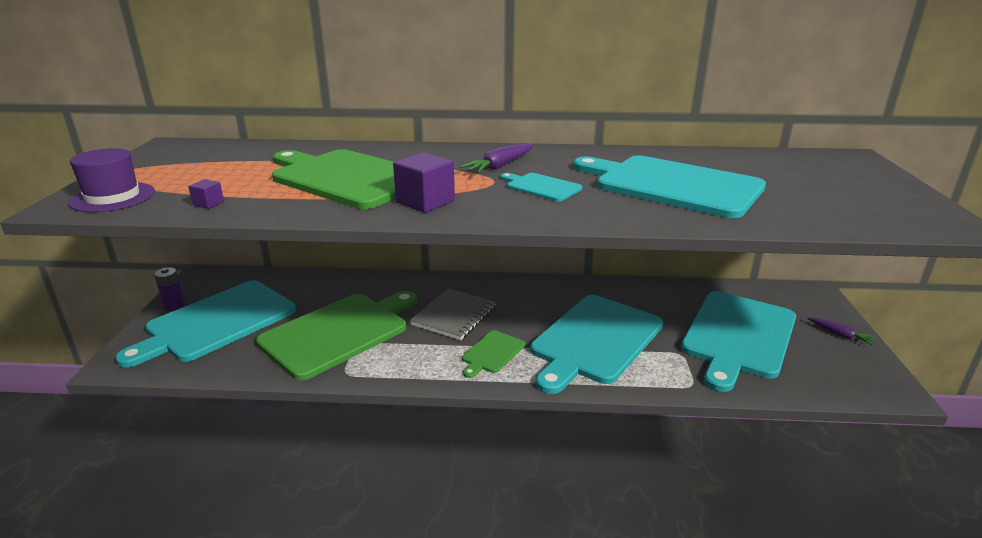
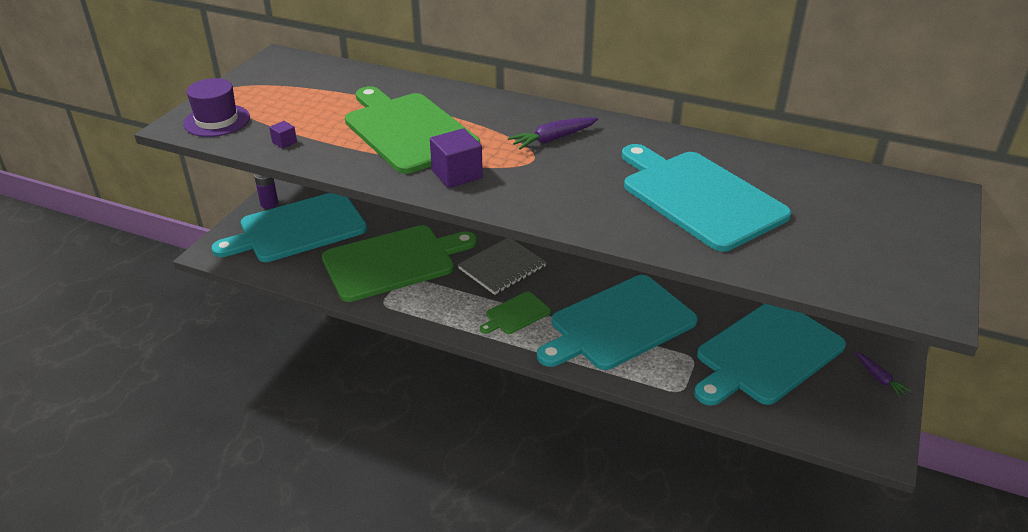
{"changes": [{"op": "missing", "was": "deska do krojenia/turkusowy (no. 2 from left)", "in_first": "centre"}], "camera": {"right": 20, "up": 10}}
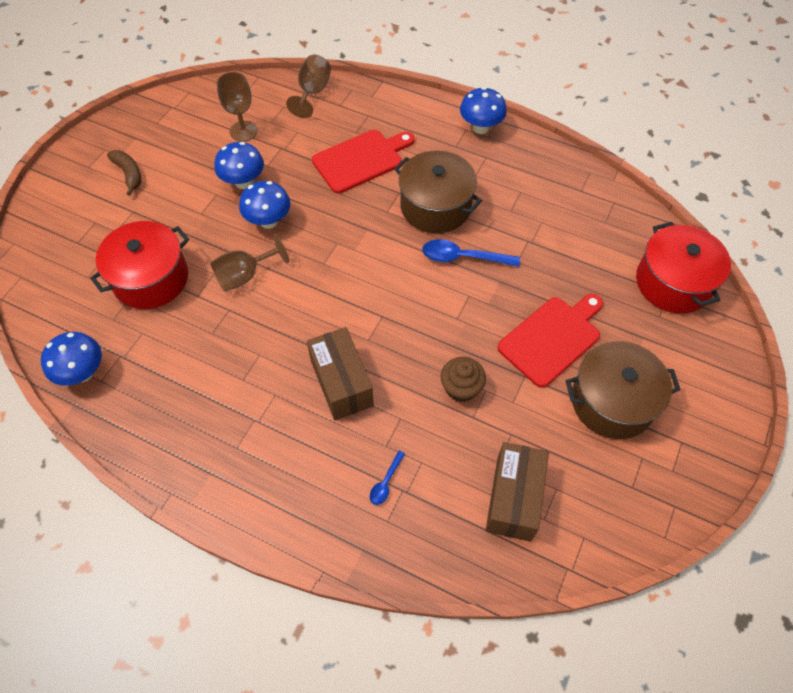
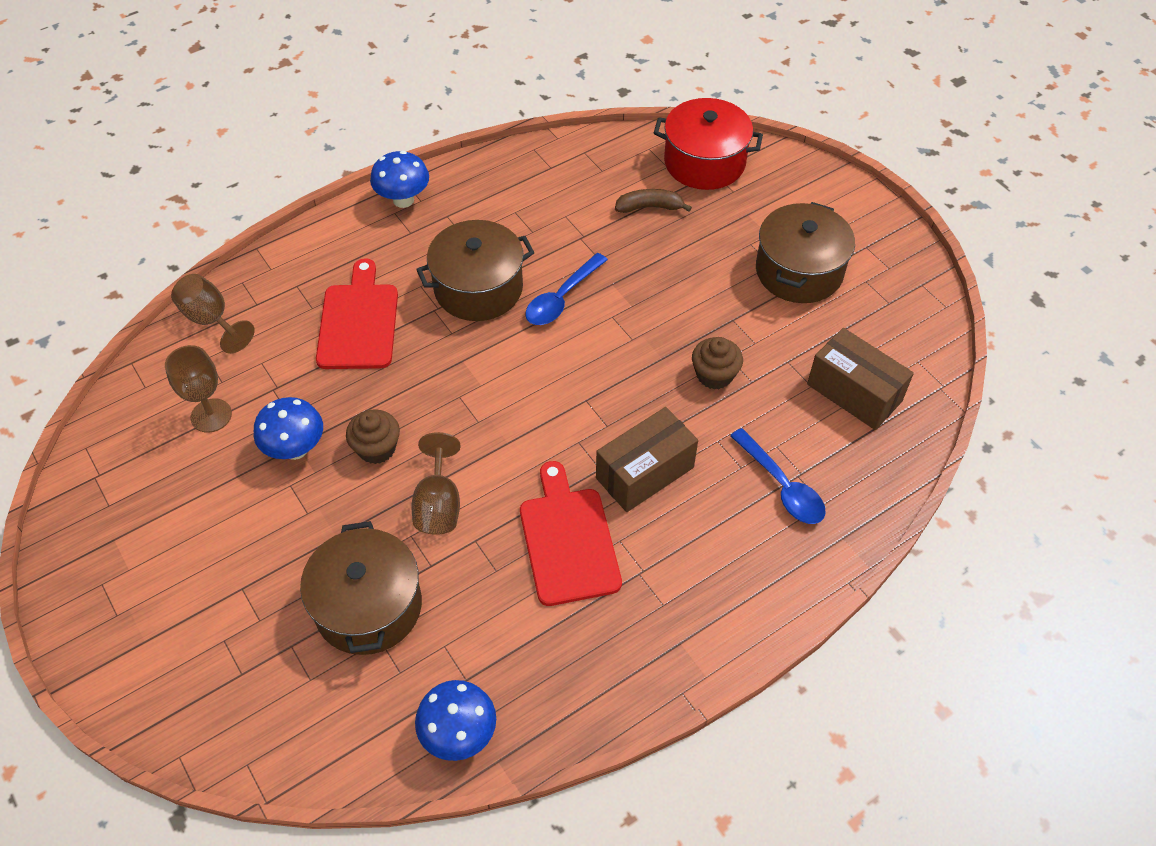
{"changes": [{"op": "relocated", "was": "banan/brązowy", "in_first": "top left", "in_second": "top centre"}, {"op": "relocated", "was": "deska do krojenia/czerwony (no. 2 from left)", "in_first": "middle right", "in_second": "centre"}, {"op": "exchanged", "was": "grzyb/niebieski (no. 3 from left)", "now": "muffinka/brązowy (no. 1 from left)", "in_first": "top left", "in_second": "middle left"}, {"op": "colour", "was": "garnek/czerwony (no. 1 from left)", "now": "garnek/brązowy (no. 1 from left)", "in_first": "middle left", "in_second": "bottom left"}, {"op": "spun", "was": "pudełko/brązowy (no. 1 from left)", "in_first": "centre", "in_second": "centre", "clockwise": -45}, {"op": "size", "was": "łyżka/niebieski (no. 1 from left in the first image)", "in_first": "bottom centre", "in_second": "middle right", "ratio": 1.87}], "camera": {"right": -60, "up": -5}}
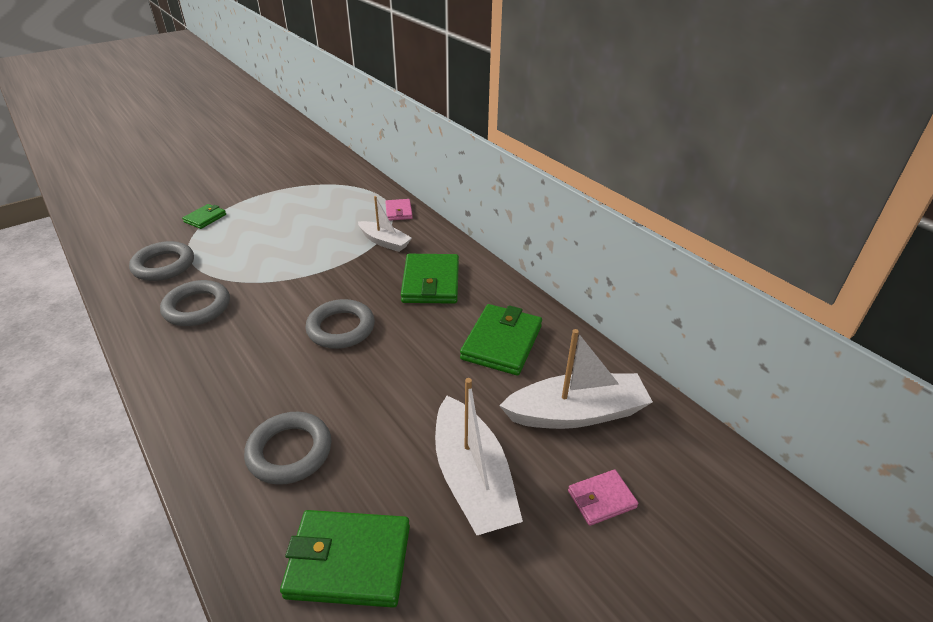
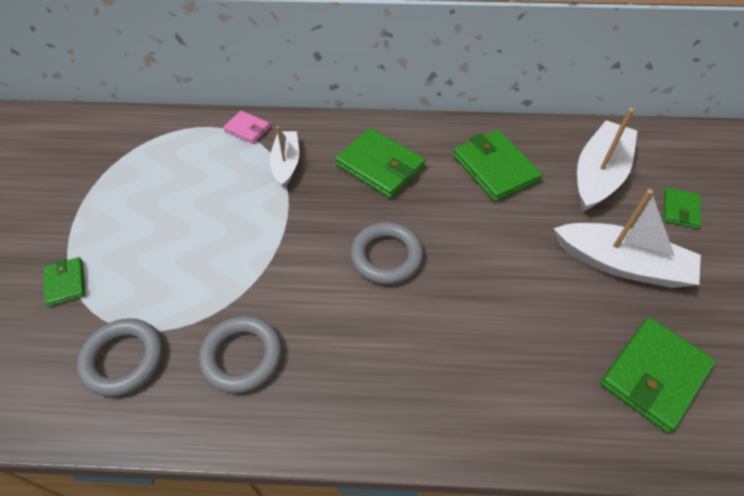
{"changes": [{"op": "missing", "was": "pierścień/szary (no. 3 from left)", "in_first": "bottom left"}, {"op": "colour", "was": "portfel/różowy (no. 2 from left)", "now": "portfel/zielony (no. 5 from left)", "in_first": "bottom centre", "in_second": "middle right"}, {"op": "spun", "was": "łódka/biały (no. 1 from left)", "in_first": "centre", "in_second": "top centre", "clockwise": -75}], "camera": {"right": -50, "up": 15}}
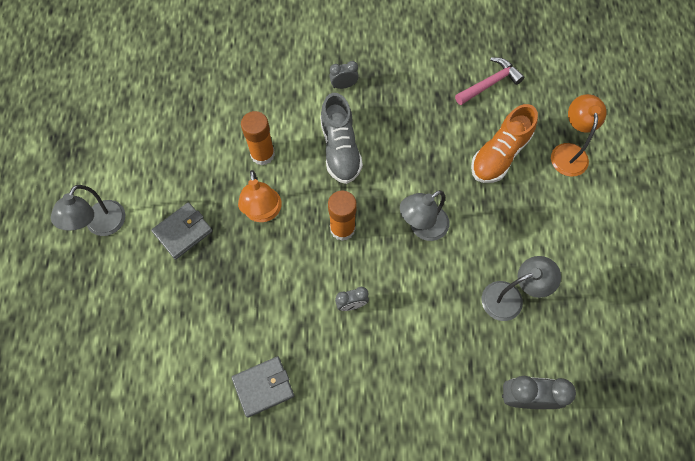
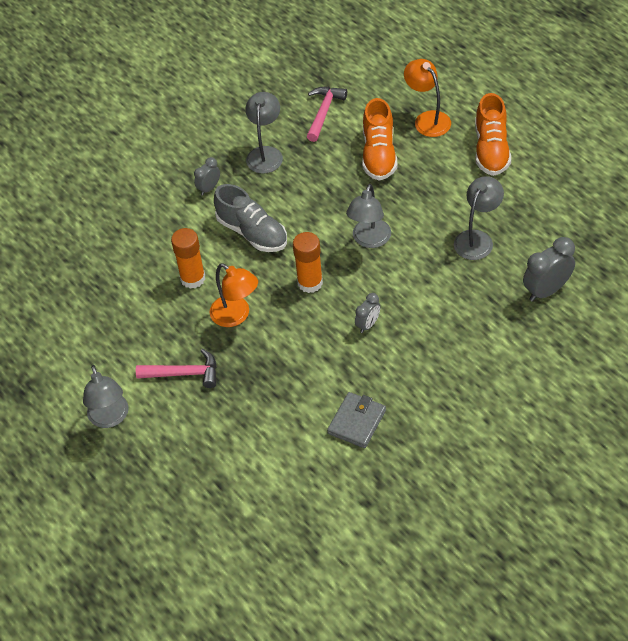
{"changes": [{"op": "appeared", "now": "lampka/szary (no. 2 from left)", "in_second": "top centre"}, {"op": "appeared", "now": "but/pomarańczowy (no. 2 from left)", "in_second": "top right"}, {"op": "exchanged", "was": "portfel/szary (no. 1 from left)", "now": "młotek/różowy (no. 1 from left)", "in_first": "middle left", "in_second": "middle left"}], "camera": {"right": -35, "up": -15}}
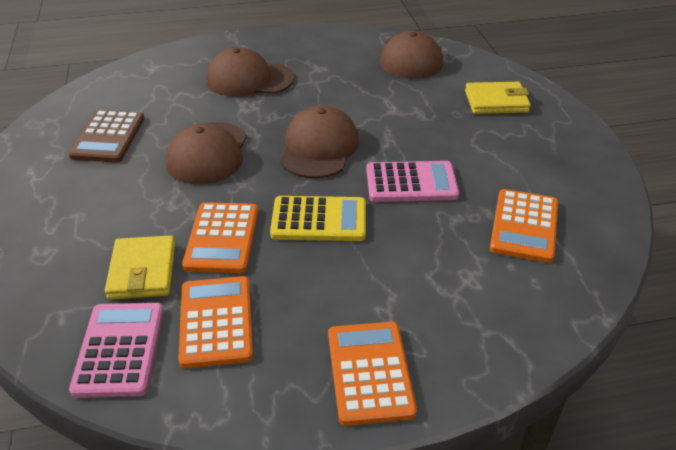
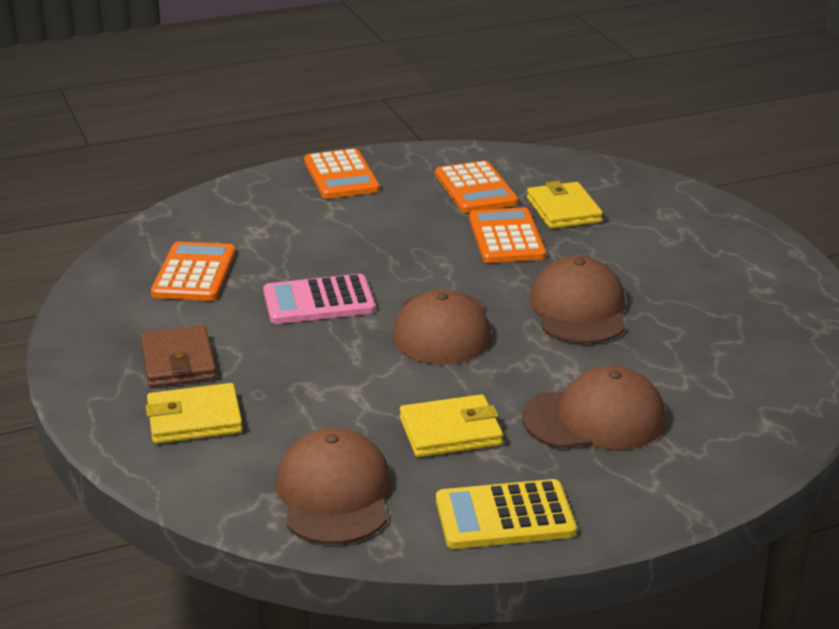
{"changes": [{"op": "missing", "was": "kalkulator/brązowy", "in_first": "top left"}, {"op": "missing", "was": "kalkulator/różowy (no. 1 from left)", "in_first": "bottom left"}, {"op": "appeared", "now": "portfel/brązowy", "in_second": "middle left"}, {"op": "appeared", "now": "portfel/żółty (no. 2 from left)", "in_second": "bottom centre"}, {"op": "relocated", "was": "kalkulator/żółty", "in_first": "centre", "in_second": "bottom centre"}], "camera": {"right": 170, "up": -10}}
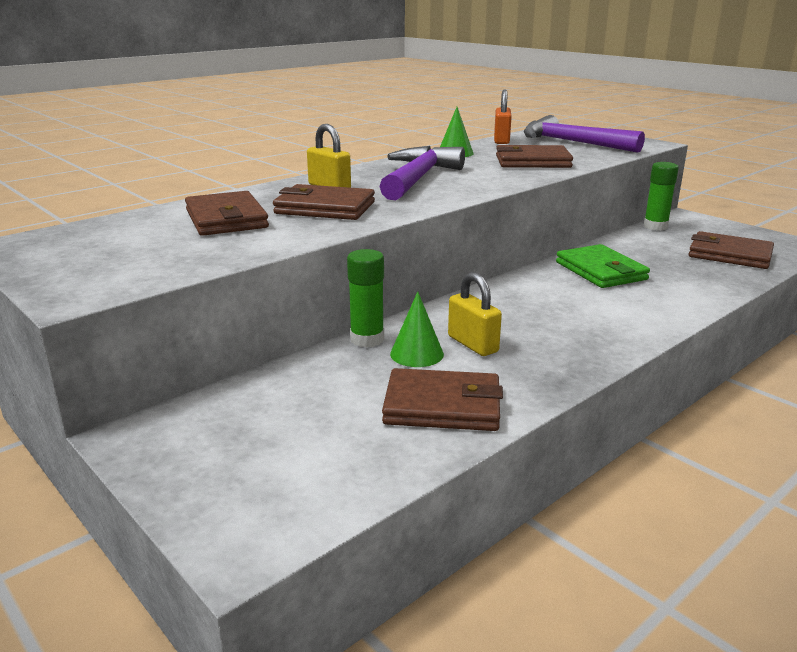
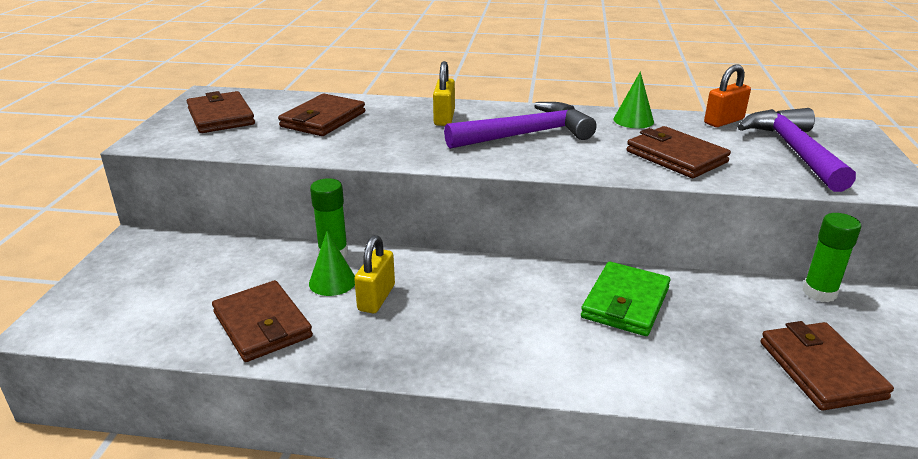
{"changes": [{"op": "relocated", "was": "portfel/brązowy (no. 2 from left in the first image)", "now": "portfel/brązowy (no. 1 from left)", "in_first": "top centre", "in_second": "top left"}], "camera": {"right": 50, "up": 5}}
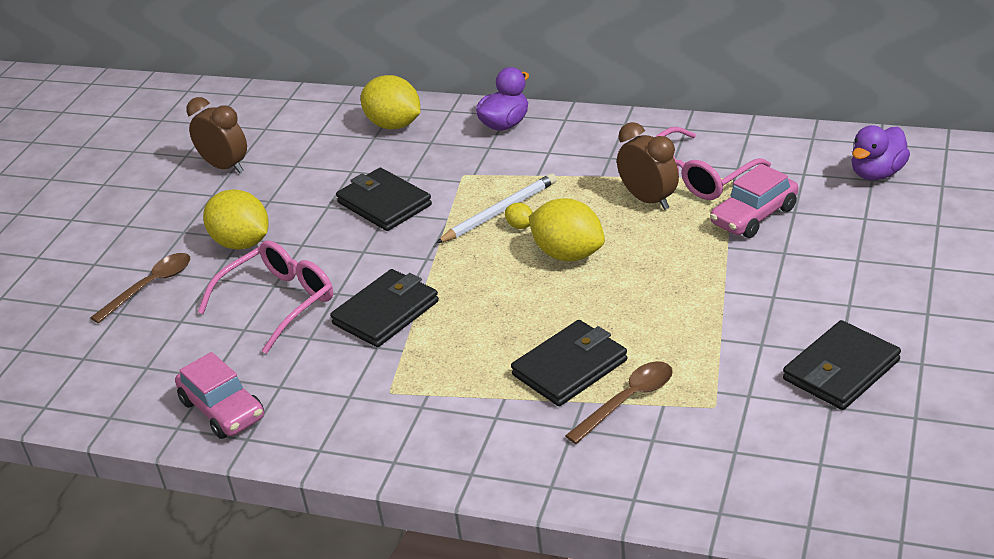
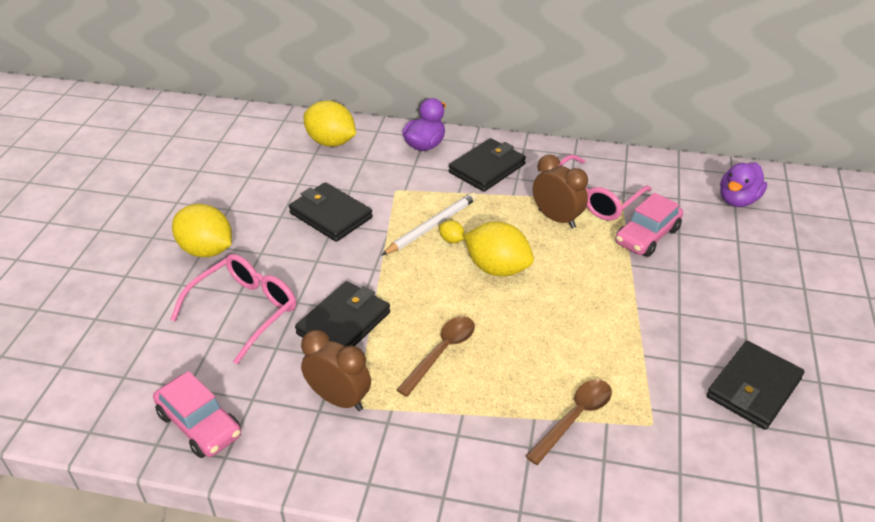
{"changes": [{"op": "relocated", "was": "łyżka/brązowy (no. 1 from left)", "in_first": "middle left", "in_second": "bottom centre"}, {"op": "relocated", "was": "budzik/brązowy (no. 1 from left)", "in_first": "top left", "in_second": "bottom centre"}, {"op": "relocated", "was": "portfel/czarny (no. 3 from left)", "in_first": "centre", "in_second": "top centre"}], "camera": {"right": -10, "up": 5}}
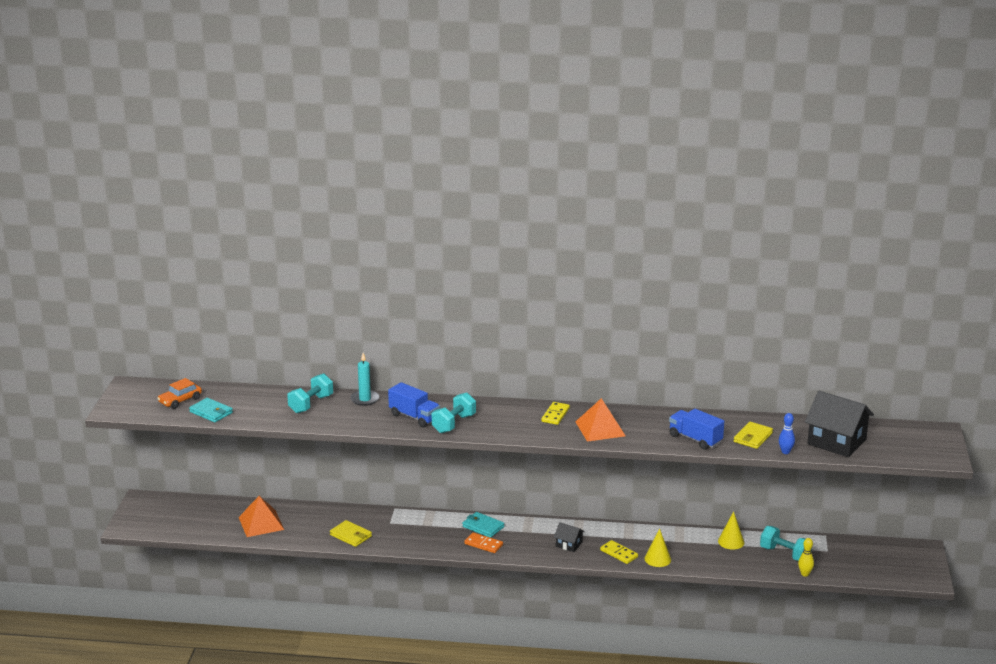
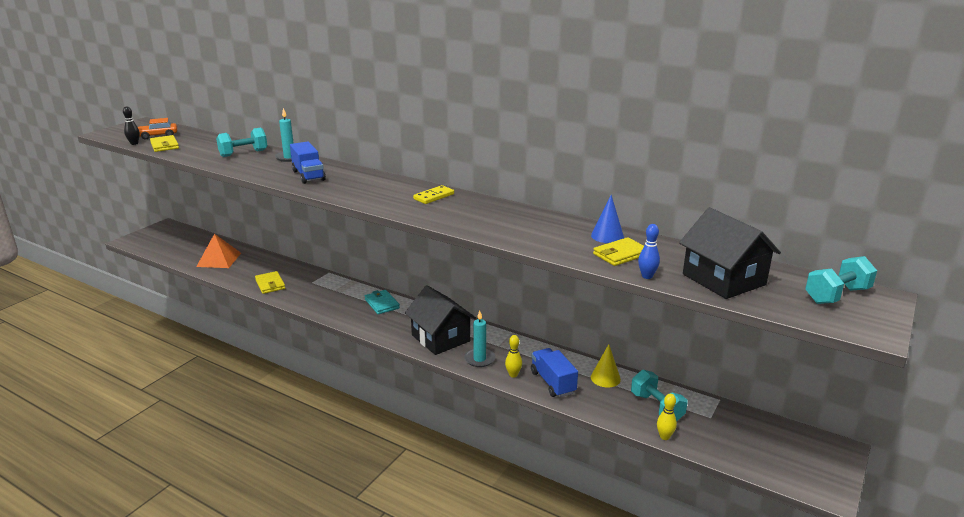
{"changes": [{"op": "missing", "was": "kostka domina/pomarańczowy", "in_first": "bottom centre"}, {"op": "missing", "was": "piramida/pomarańczowy (no. 2 from left)", "in_first": "centre"}, {"op": "appeared", "now": "kręgiel/czarny", "in_second": "top left"}, {"op": "appeared", "now": "stożek/niebieski", "in_second": "centre"}, {"op": "relocated", "was": "hantel/turkusowy (no. 2 from left in the first image)", "now": "hantel/turkusowy (no. 3 from left)", "in_first": "centre", "in_second": "middle right"}, {"op": "relocated", "was": "ciężarówka/niebieski (no. 2 from left)", "in_first": "middle right", "in_second": "bottom centre"}, {"op": "exchanged", "was": "kostka domina/żółty (no. 2 from left)", "now": "świeca/turkusowy (no. 2 from left)", "in_first": "bottom centre", "in_second": "centre"}, {"op": "exchanged", "was": "stożek/żółty (no. 1 from left)", "now": "kręgiel/żółty (no. 1 from left)", "in_first": "bottom centre", "in_second": "bottom centre"}, {"op": "colour", "was": "portfel/turkusowy (no. 1 from left)", "now": "portfel/żółty (no. 1 from left)", "in_first": "middle left", "in_second": "top left"}, {"op": "size", "was": "domek/czarny (no. 1 from left)", "in_first": "bottom centre", "in_second": "centre", "ratio": 2.09}], "camera": {"right": 25, "up": 0}}
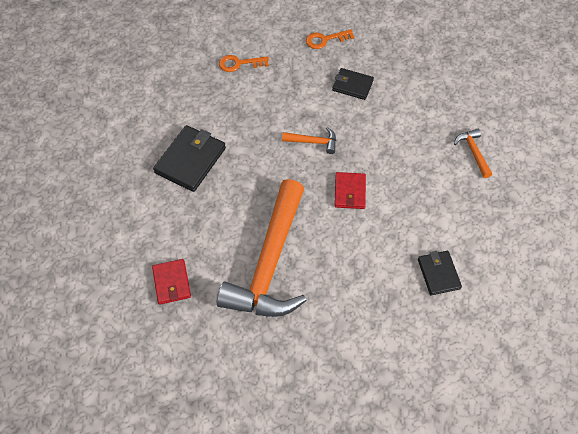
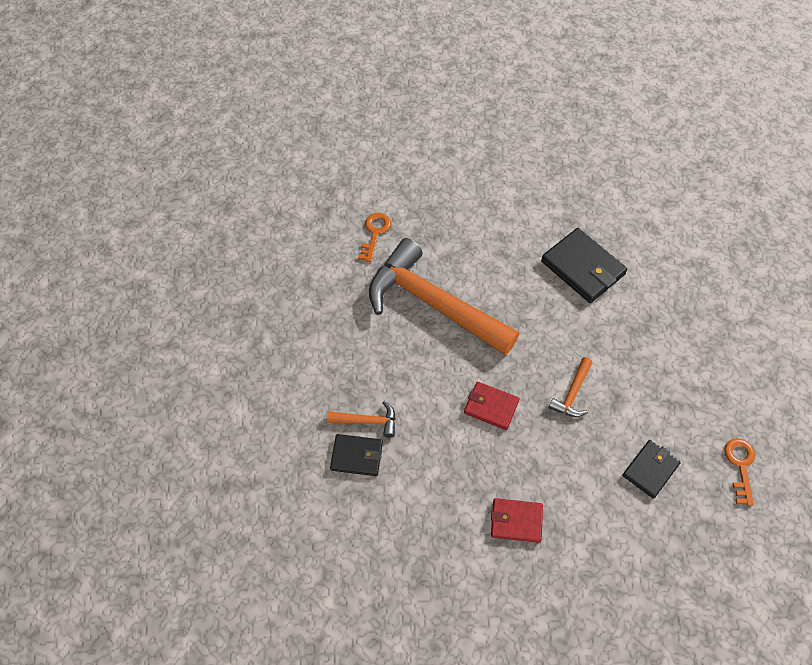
{"changes": [{"op": "relocated", "was": "portfel/czerwony (no. 1 from left in the first image)", "now": "portfel/czerwony (no. 2 from left)", "in_first": "middle left", "in_second": "bottom centre"}, {"op": "relocated", "was": "klucz/pomarańczowy (no. 1 from left)", "in_first": "top centre", "in_second": "centre"}, {"op": "relocated", "was": "młotek/pomarańczowy (no. 3 from left in the first image)", "now": "młotek/pomarańczowy (no. 1 from left)", "in_first": "middle right", "in_second": "centre"}], "camera": {"right": 110, "up": 0}}
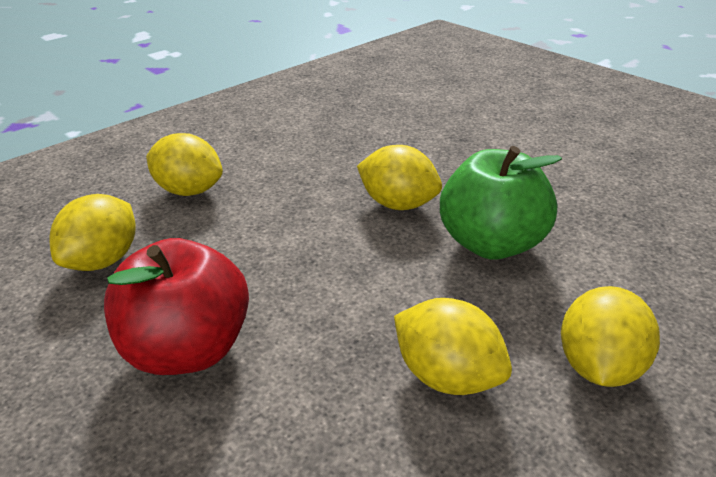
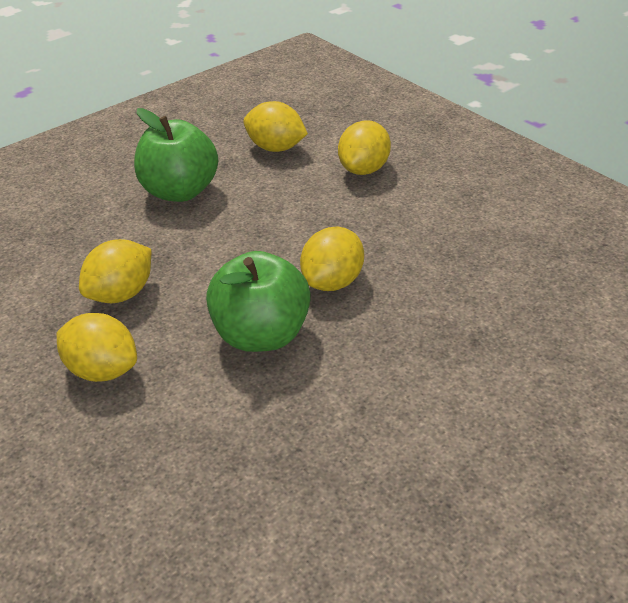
{"changes": [{"op": "colour", "was": "jabłko/czerwony", "now": "jabłko/zielony (no. 1 from left)", "in_first": "middle left", "in_second": "top left"}], "camera": {"right": 95, "up": 5}}
